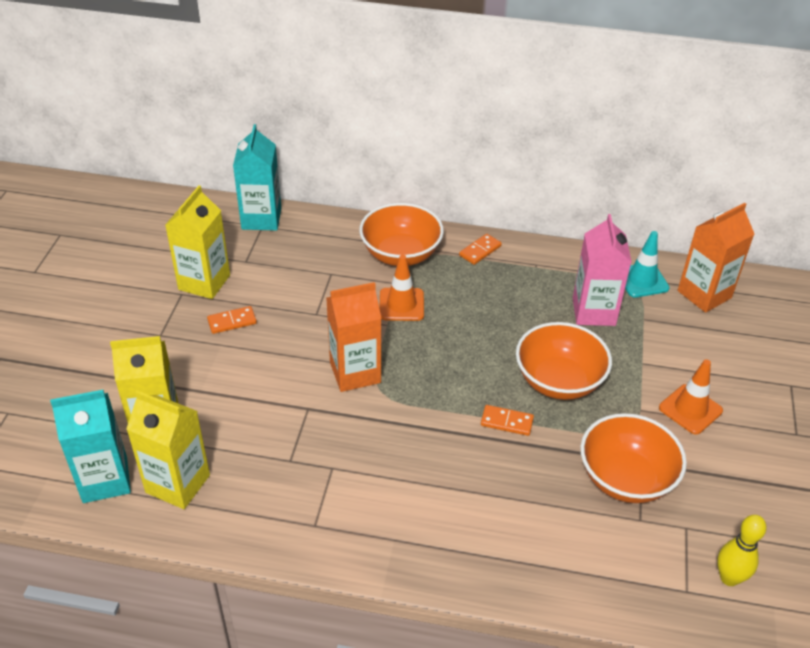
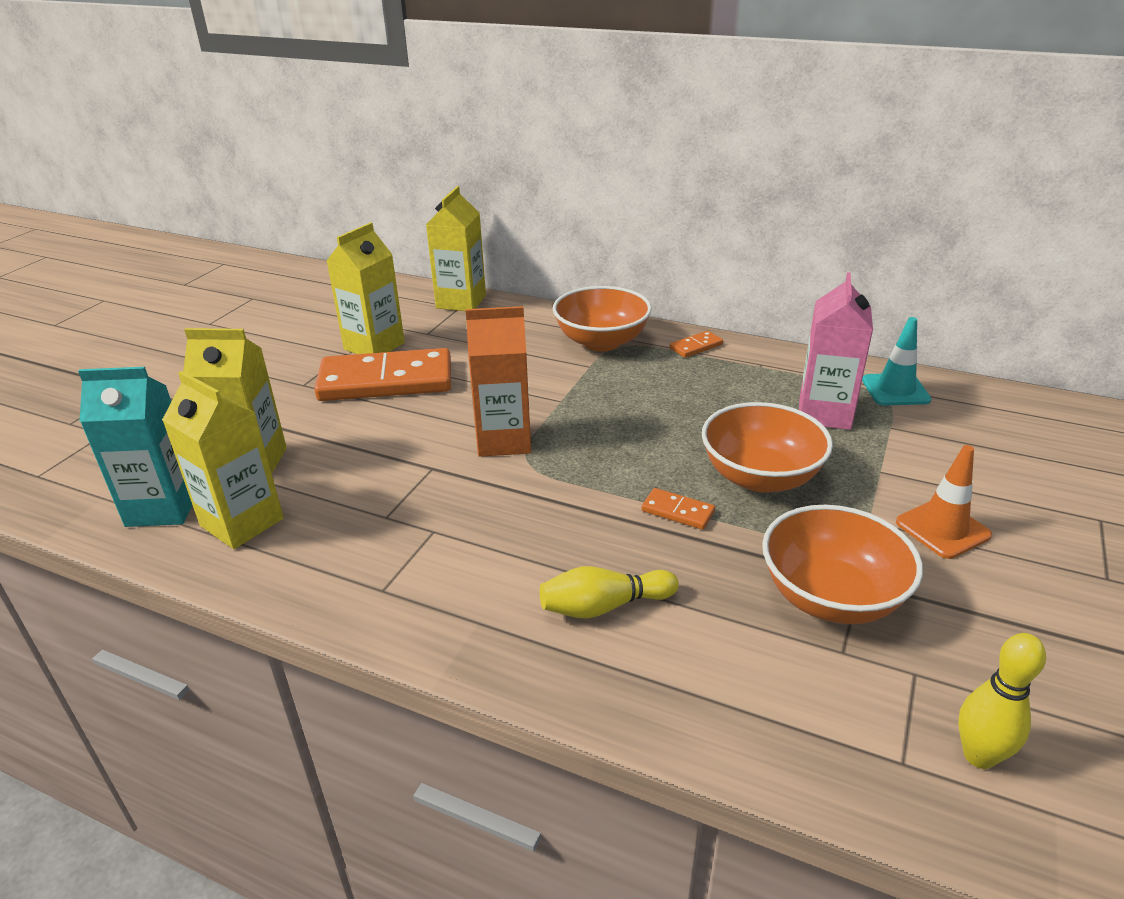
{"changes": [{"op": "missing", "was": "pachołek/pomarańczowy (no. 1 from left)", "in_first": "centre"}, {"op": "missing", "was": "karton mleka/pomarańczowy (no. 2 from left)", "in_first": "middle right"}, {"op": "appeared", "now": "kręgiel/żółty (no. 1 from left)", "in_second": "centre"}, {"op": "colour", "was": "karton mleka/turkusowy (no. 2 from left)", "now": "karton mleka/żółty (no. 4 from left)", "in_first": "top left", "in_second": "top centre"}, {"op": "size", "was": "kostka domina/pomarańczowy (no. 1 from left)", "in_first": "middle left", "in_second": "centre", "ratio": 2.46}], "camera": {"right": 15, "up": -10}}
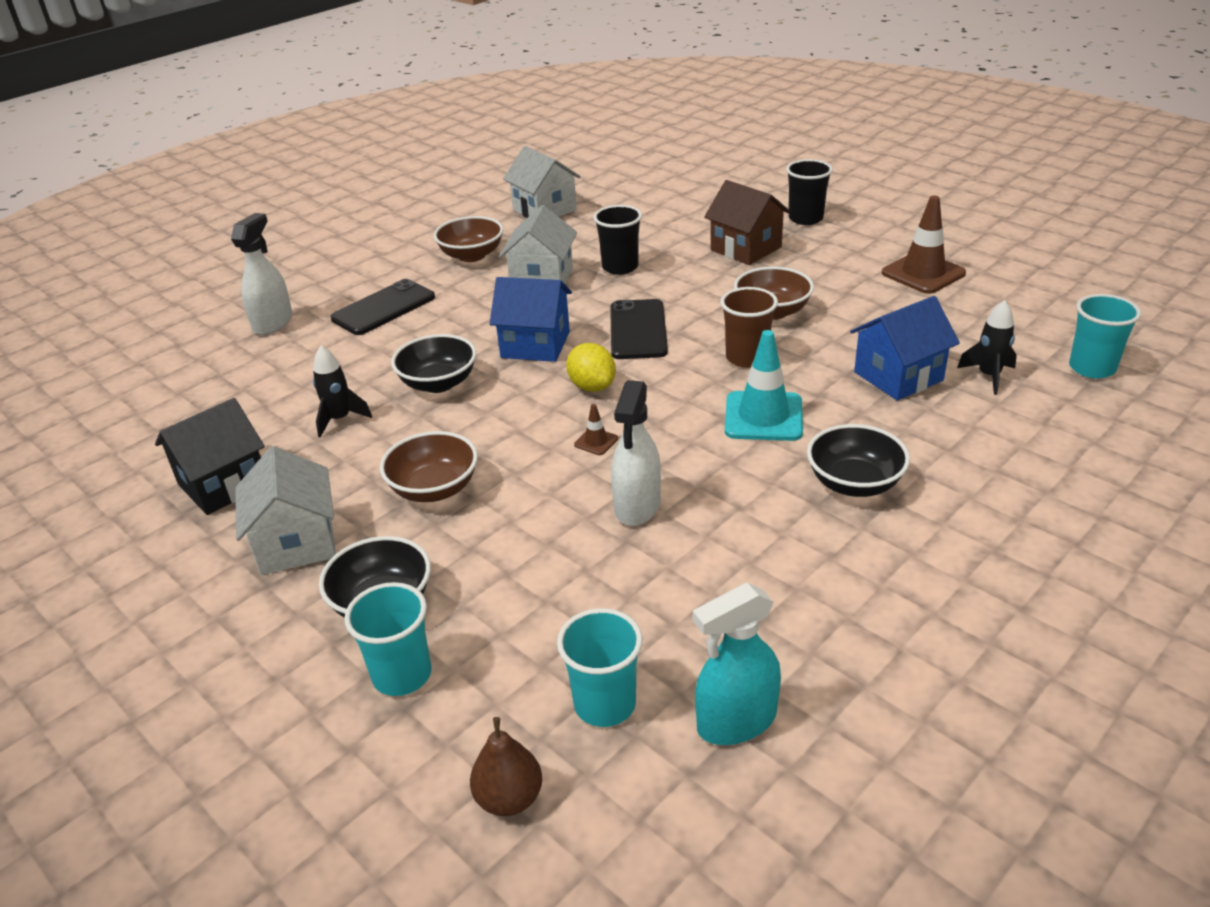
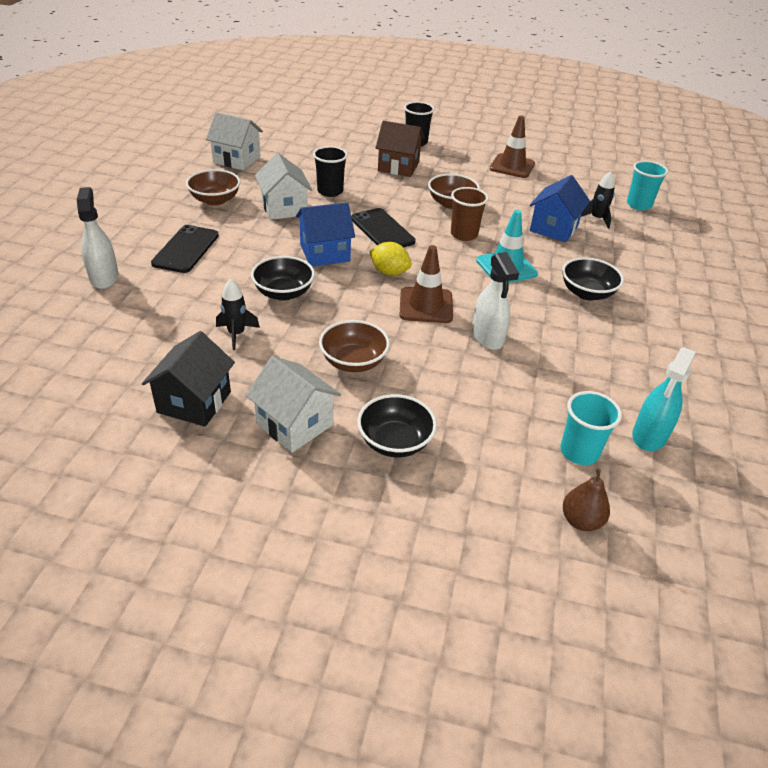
{"changes": [{"op": "missing", "was": "szklanka/turkusowy (no. 1 from left)", "in_first": "bottom left"}, {"op": "size", "was": "pachołek/brązowy (no. 1 from left)", "in_first": "centre", "in_second": "centre", "ratio": 2.22}], "camera": {"right": -35, "up": 5}}
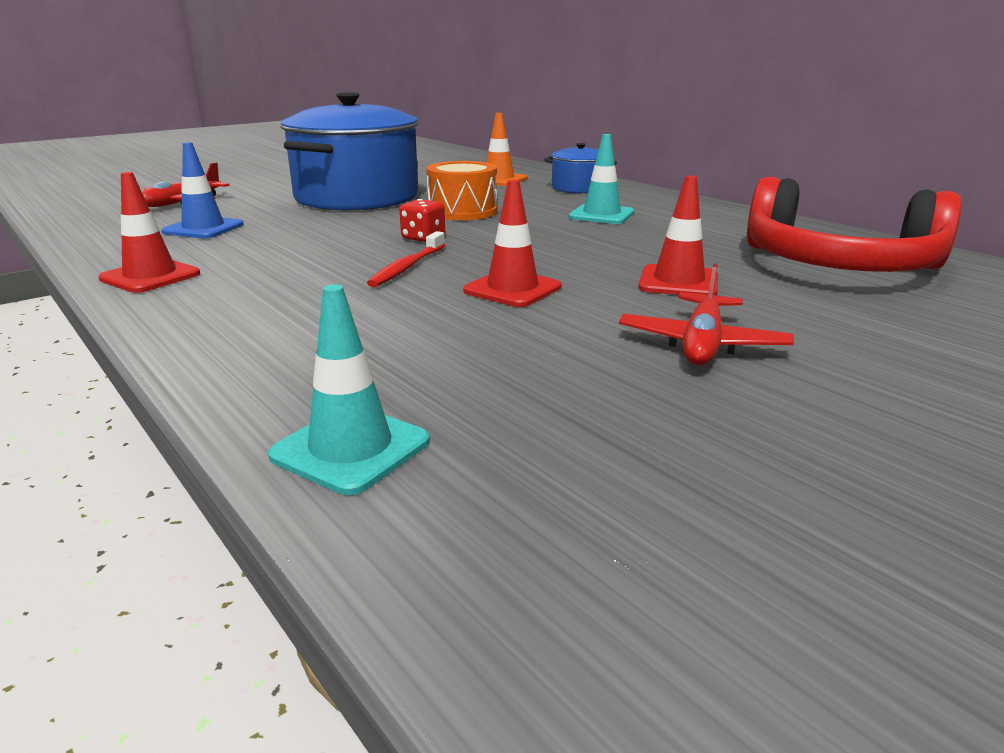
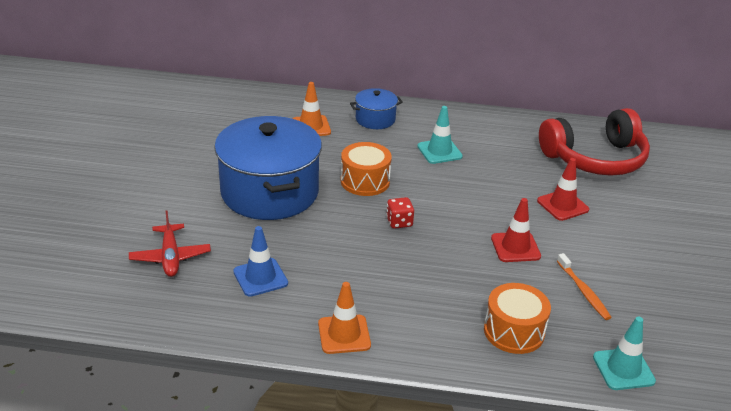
{"changes": [{"op": "missing", "was": "szczoteczka do zębów/czerwony", "in_first": "centre"}, {"op": "missing", "was": "samolot/czerwony (no. 2 from left)", "in_first": "middle right"}, {"op": "appeared", "now": "bęben/pomarańczowy (no. 2 from left)", "in_second": "bottom right"}, {"op": "appeared", "now": "szczoteczka do zębów/pomarańczowy", "in_second": "bottom right"}, {"op": "colour", "was": "pachołek/czerwony (no. 1 from left)", "now": "pachołek/pomarańczowy (no. 2 from left)", "in_first": "top left", "in_second": "bottom centre"}], "camera": {"right": -45, "up": 10}}
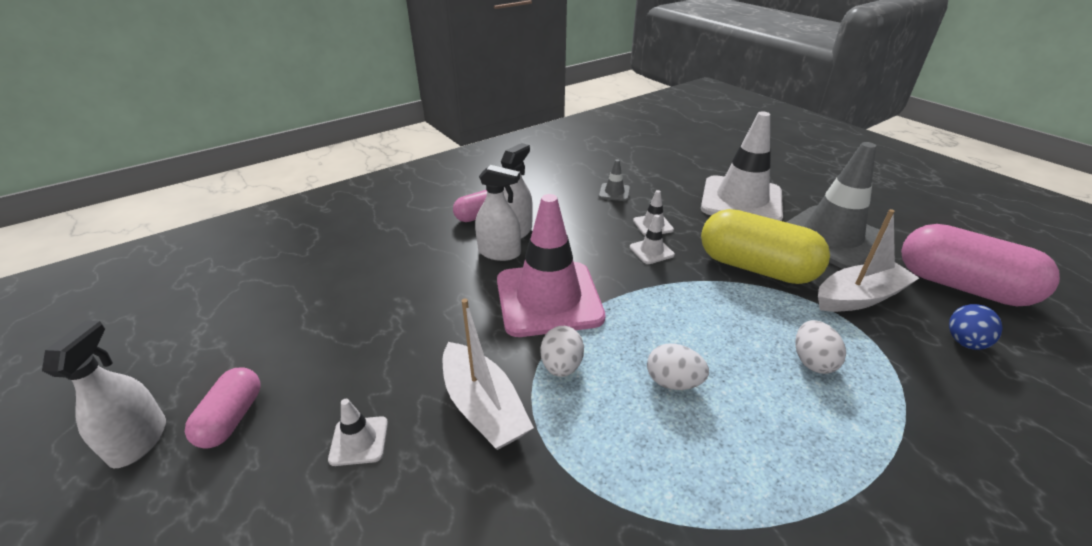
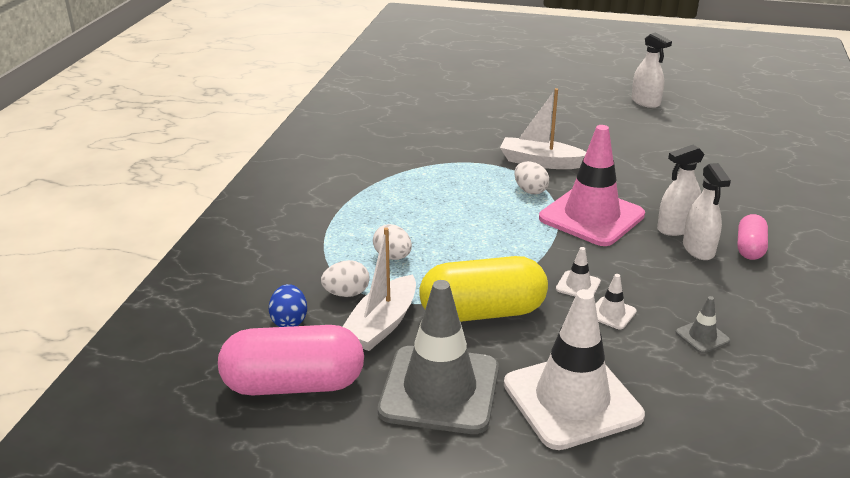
{"changes": [{"op": "missing", "was": "kapsułka/różowy (no. 1 from left)", "in_first": "bottom left"}, {"op": "missing", "was": "pachołek/biały (no. 1 from left)", "in_first": "bottom left"}, {"op": "relocated", "was": "jajko/biały (no. 2 from left in the first image)", "now": "jajko/biały (no. 1 from left)", "in_first": "bottom centre", "in_second": "centre"}], "camera": {"right": 140, "up": -5}}
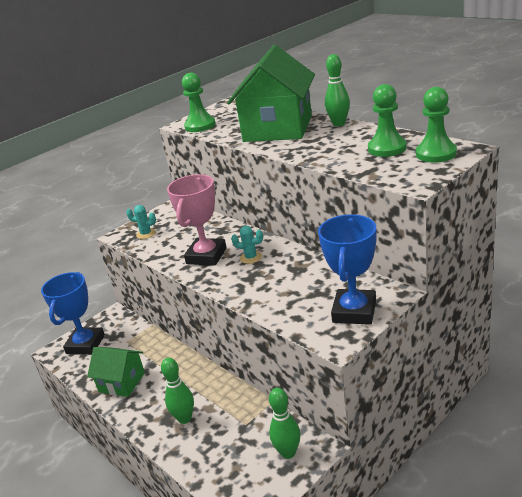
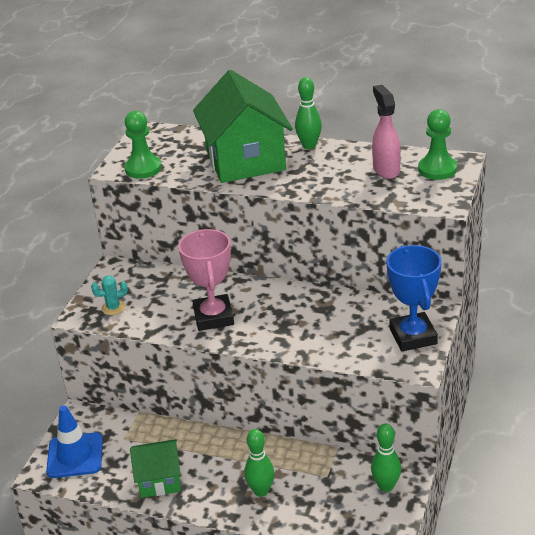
{"changes": [{"op": "missing", "was": "kaktus/turkusowy (no. 2 from left)", "in_first": "centre"}, {"op": "exchanged", "was": "puchar/niebieski (no. 1 from left)", "now": "pachołek/niebieski", "in_first": "middle left", "in_second": "bottom left"}, {"op": "exchanged", "was": "pionek/zielony (no. 2 from left)", "now": "spryskiwacz/różowy", "in_first": "top right", "in_second": "top right"}], "camera": {"right": -30, "up": 5}}
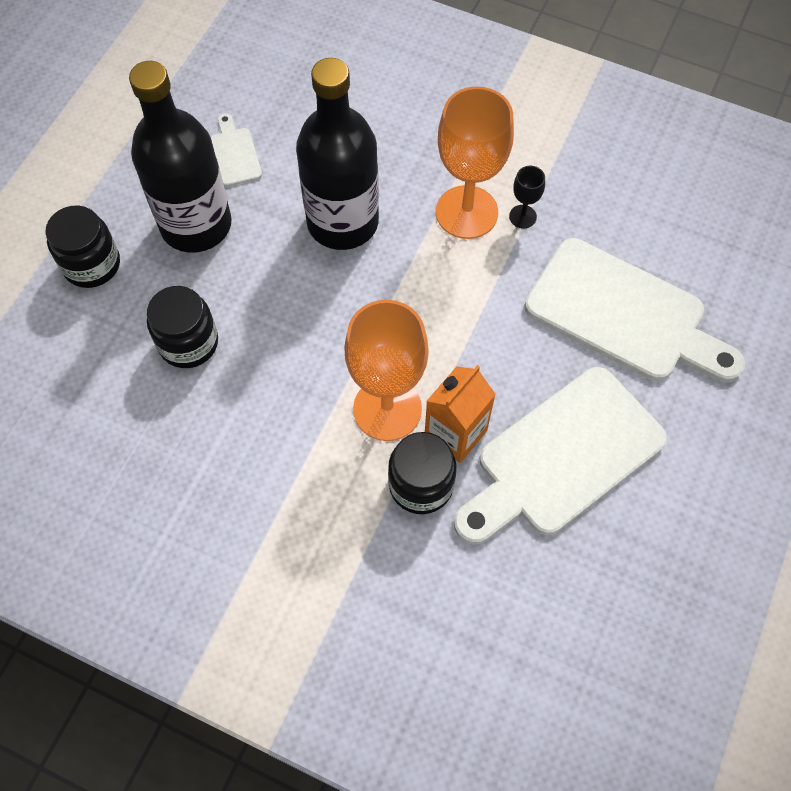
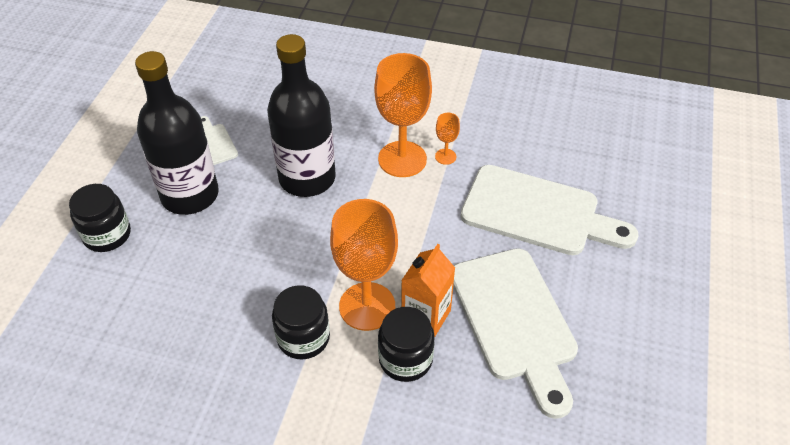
{"changes": [{"op": "relocated", "was": "słoik/czarny (no. 2 from left)", "in_first": "middle left", "in_second": "bottom centre"}, {"op": "colour", "was": "kielich/czarny", "now": "kielich/pomarańczowy (no. 3 from left)", "in_first": "top centre", "in_second": "top centre"}, {"op": "spun", "was": "deska do krojenia/biały (no. 2 from left)", "in_first": "middle right", "in_second": "bottom centre", "clockwise": -60}], "camera": {"right": -10, "up": -15}}
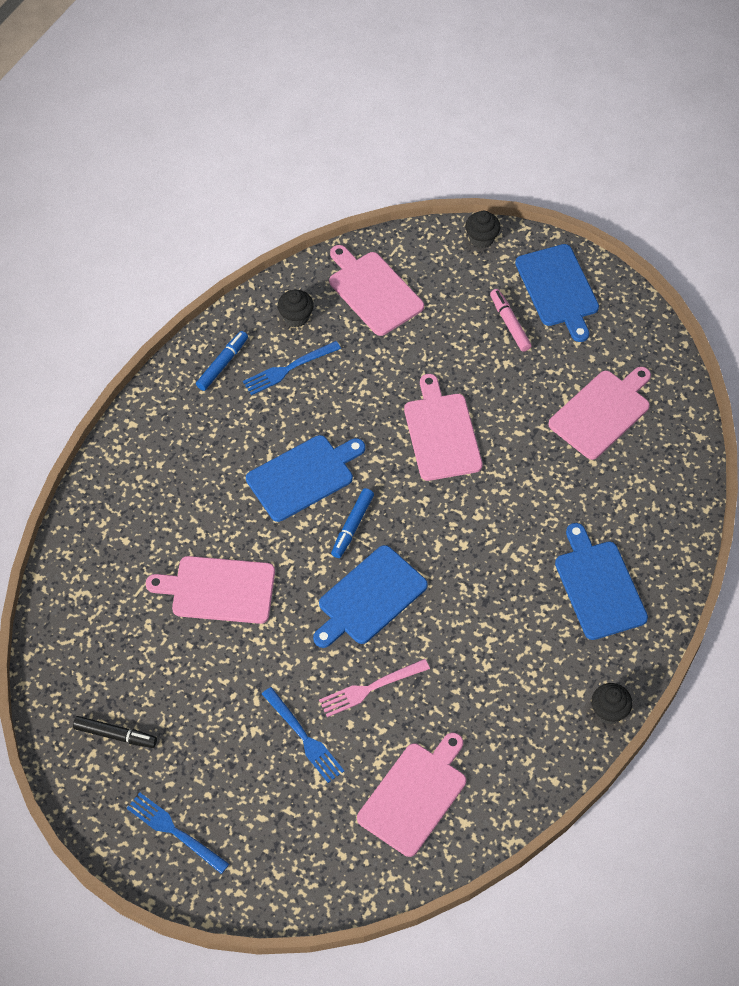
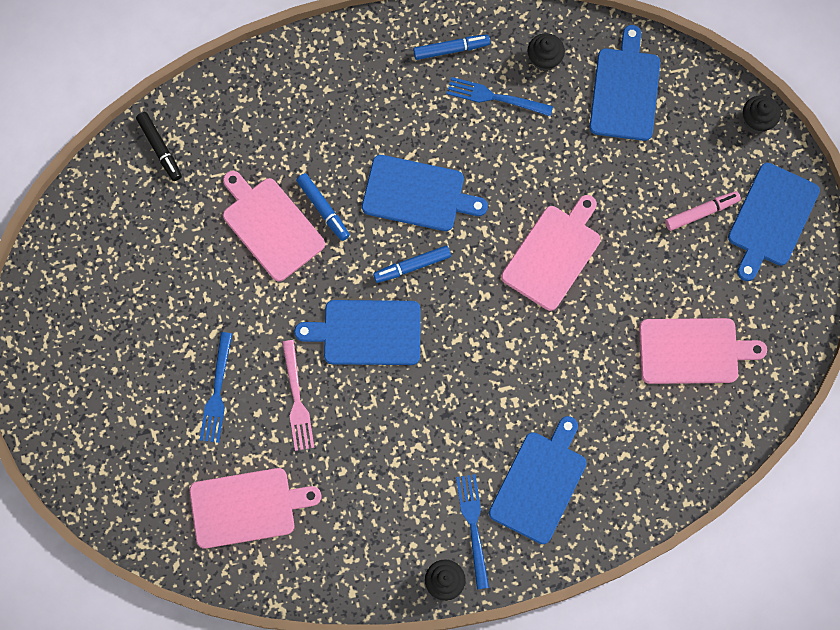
{"changes": [{"op": "appeared", "now": "flamaster/niebieski (no. 1 from left)", "in_second": "top centre"}, {"op": "relocated", "was": "flamaster/czarny", "in_first": "bottom left", "in_second": "top left"}, {"op": "relocated", "was": "widelec/niebieski (no. 1 from left in the first image)", "now": "widelec/niebieski (no. 2 from left)", "in_first": "bottom left", "in_second": "bottom centre"}, {"op": "colour", "was": "deska do krojenia/różowy (no. 2 from left)", "now": "deska do krojenia/niebieski (no. 4 from left)", "in_first": "top centre", "in_second": "top right"}, {"op": "spun", "was": "widelec/różowy", "in_first": "bottom centre", "in_second": "centre", "clockwise": -120}, {"op": "spun", "was": "flamaster/różowy", "in_first": "top right", "in_second": "middle right", "clockwise": 45}], "camera": {"right": 45, "up": 15}}
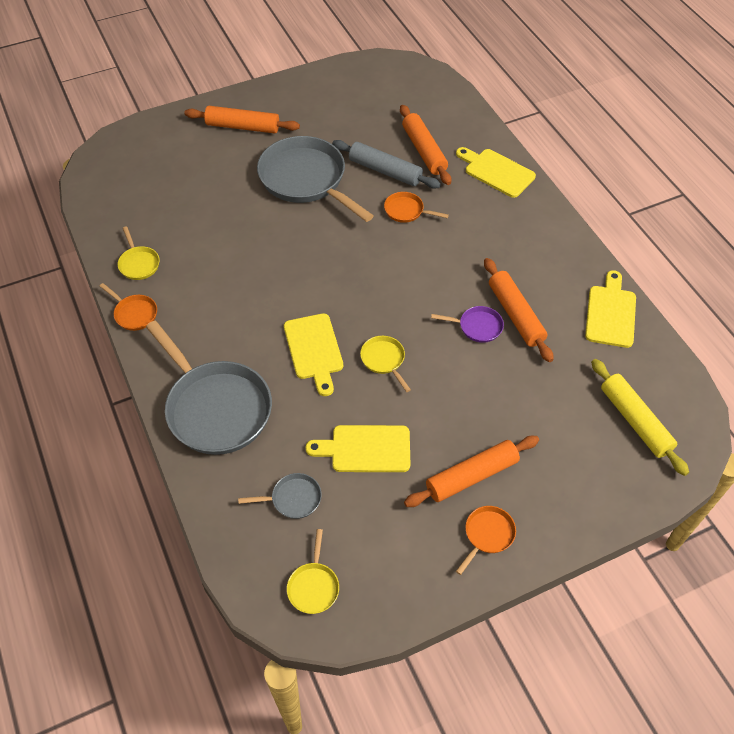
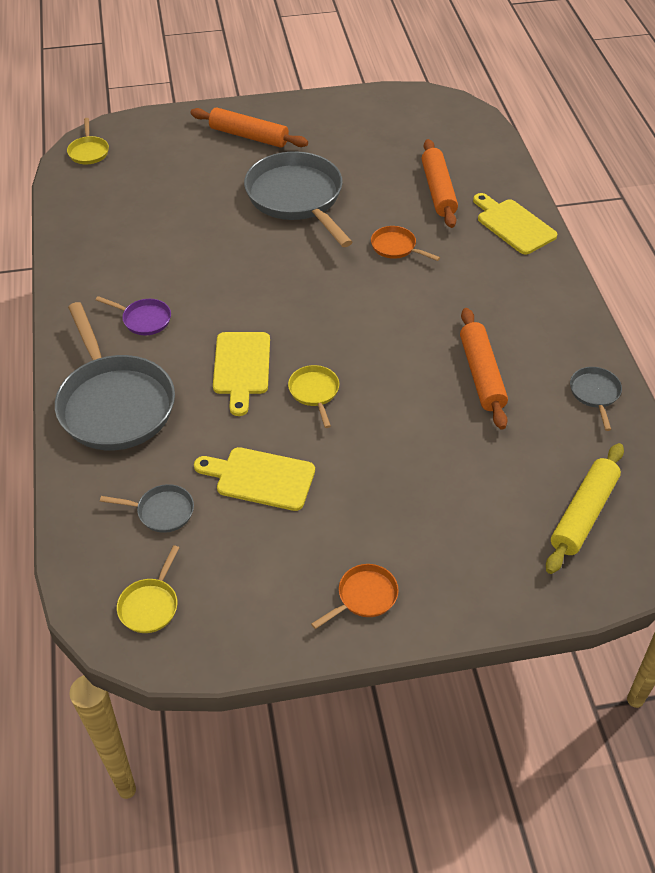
{"changes": [{"op": "missing", "was": "patelnia/pomarańczowy (no. 1 from left)", "in_first": "middle left"}, {"op": "missing", "was": "wałek do ciasta/szary", "in_first": "top centre"}, {"op": "missing", "was": "wałek do ciasta/pomarańczowy (no. 3 from left)", "in_first": "centre"}, {"op": "relocated", "was": "patelnia/żółty (no. 1 from left)", "in_first": "middle left", "in_second": "top left"}, {"op": "relocated", "was": "patelnia/fioletowy", "in_first": "centre", "in_second": "middle left"}, {"op": "exchanged", "was": "deska do krojenia/żółty (no. 4 from left)", "now": "patelnia/szary (no. 4 from left)", "in_first": "middle right", "in_second": "middle right"}, {"op": "spun", "was": "wałek do ciasta/żółty", "in_first": "middle right", "in_second": "middle right", "clockwise": 45}], "camera": {"right": 15, "up": -5}}
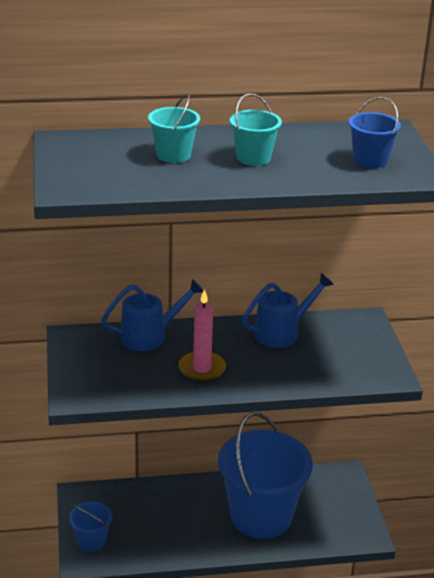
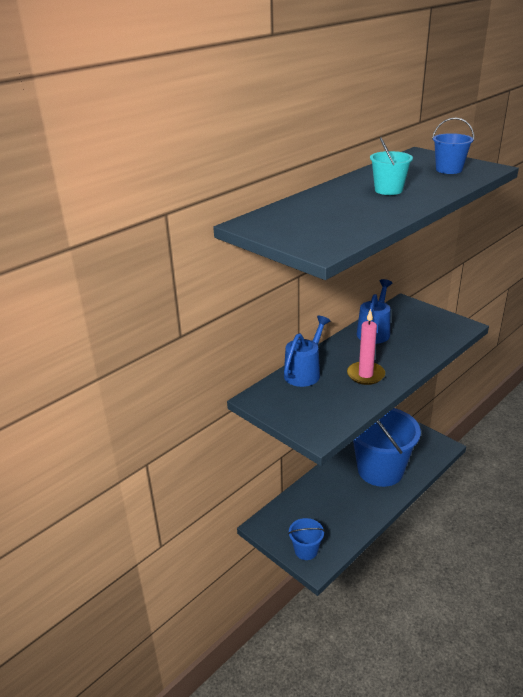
{"changes": [{"op": "missing", "was": "wiadro/turkusowy (no. 1 from left)", "in_first": "top centre"}], "camera": {"right": -35, "up": 0}}
